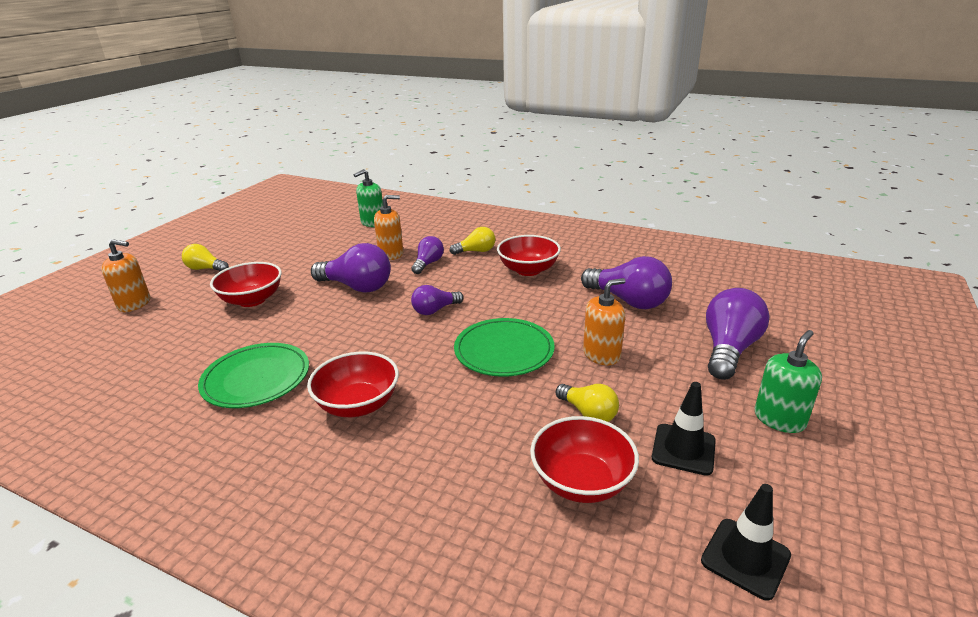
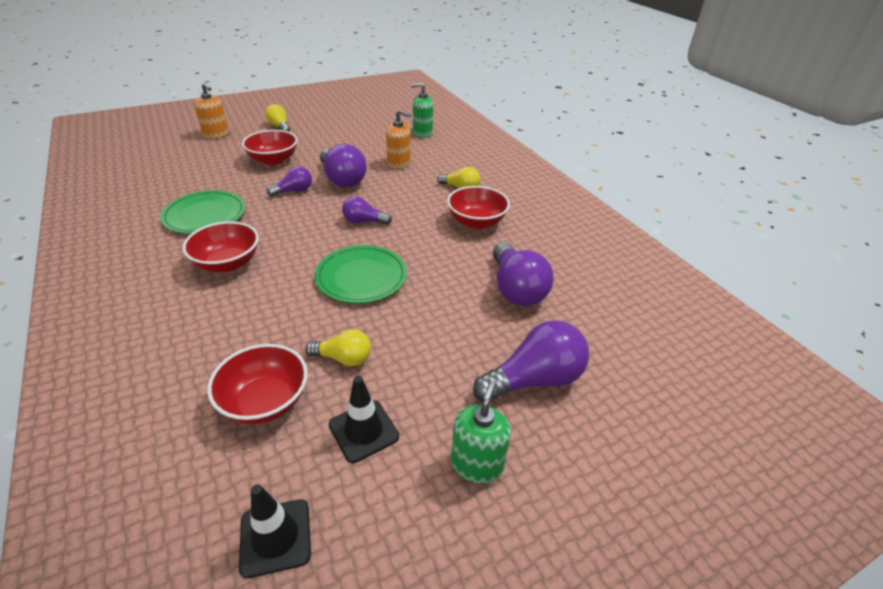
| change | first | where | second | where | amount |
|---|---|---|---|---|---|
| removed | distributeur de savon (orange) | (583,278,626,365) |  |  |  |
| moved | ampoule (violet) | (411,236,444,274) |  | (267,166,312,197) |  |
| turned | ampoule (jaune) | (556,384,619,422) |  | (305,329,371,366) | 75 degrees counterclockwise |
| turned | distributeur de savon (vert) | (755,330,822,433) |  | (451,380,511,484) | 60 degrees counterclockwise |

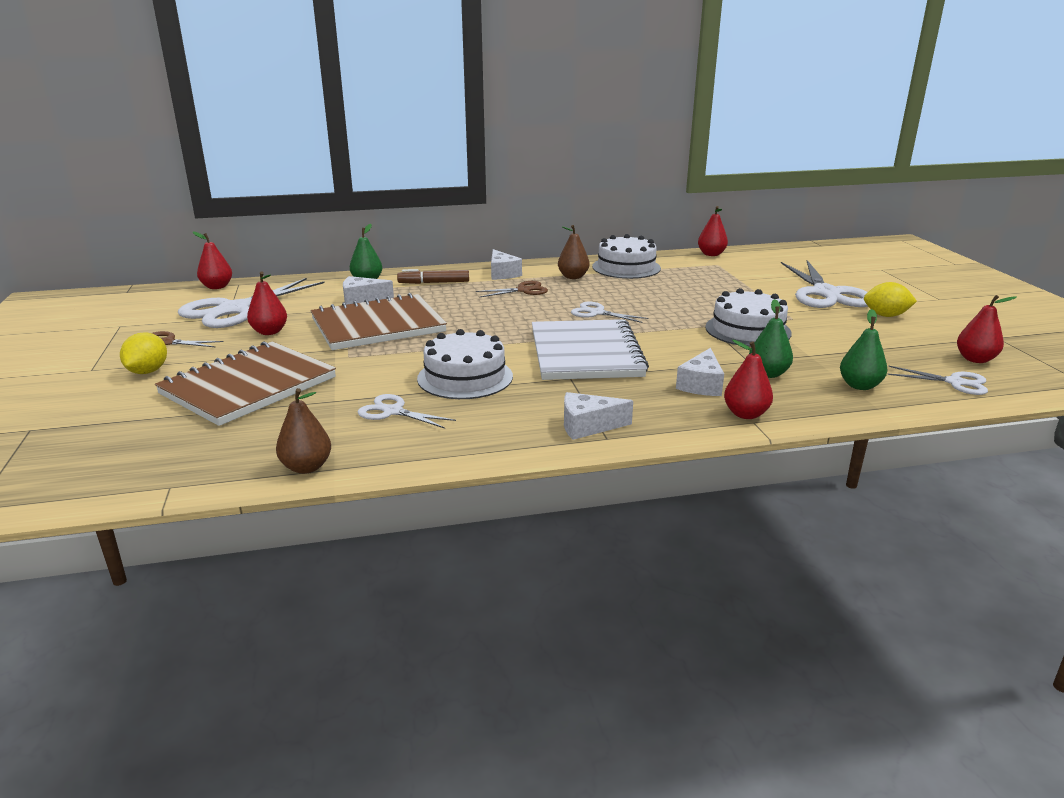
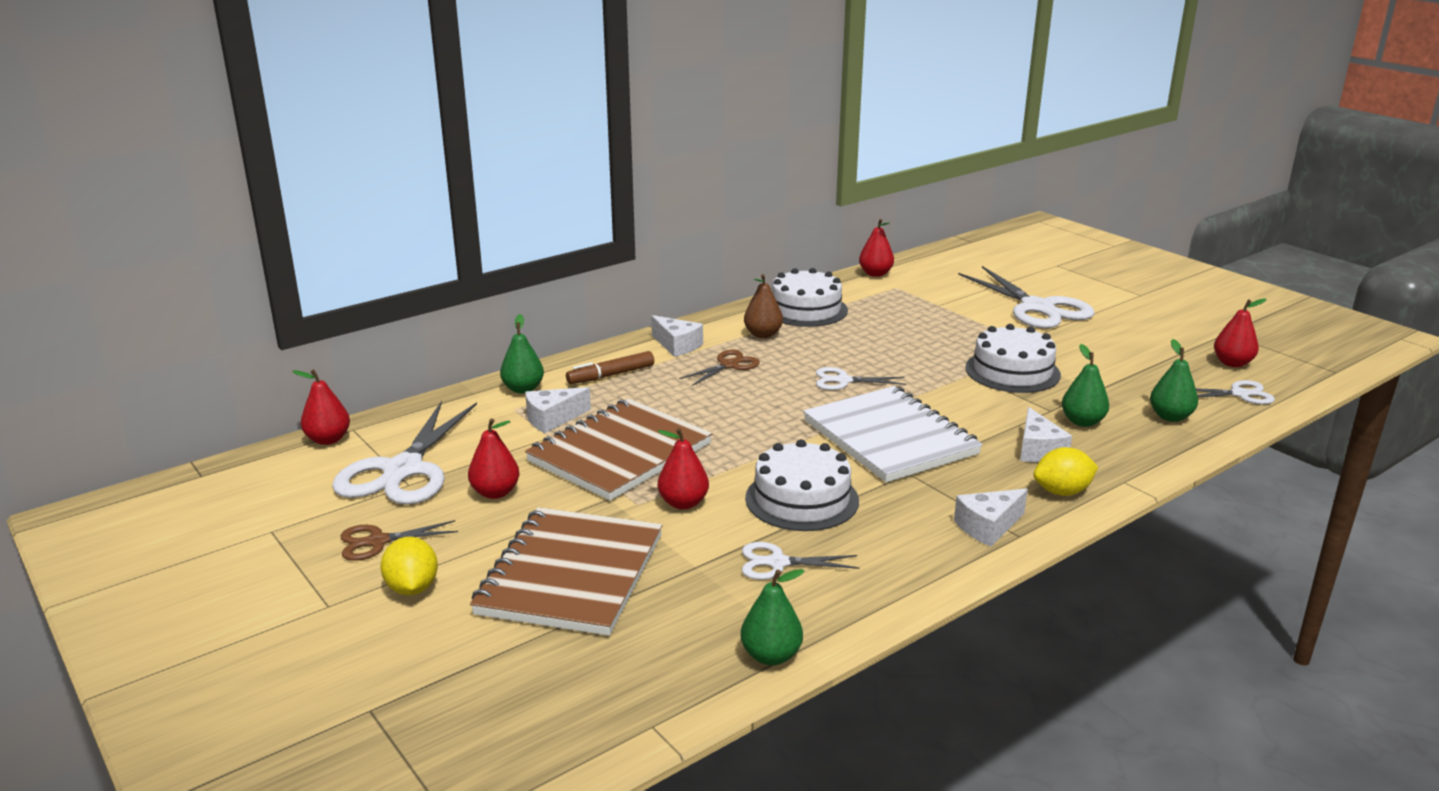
| change | first | where | second | where | amount |
|---|---|---|---|---|---|
| moved | poire (rouge) | (724,340,773,419) |  | (658,428,709,510) |  |
| moved | citron (jaune) | (864,282,917,317) |  | (1033,447,1098,496) |  |
| recoloured | poire (marron) | (276,388,331,474) | poire (vert) | (741,569,804,665) |  |

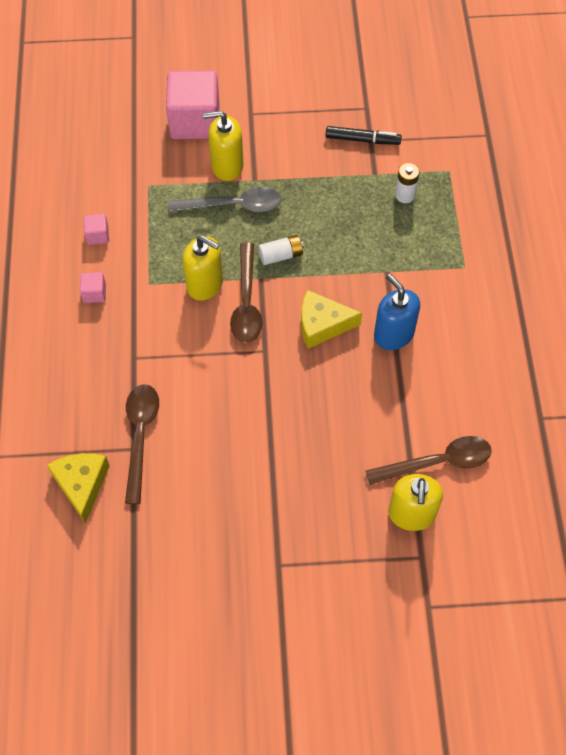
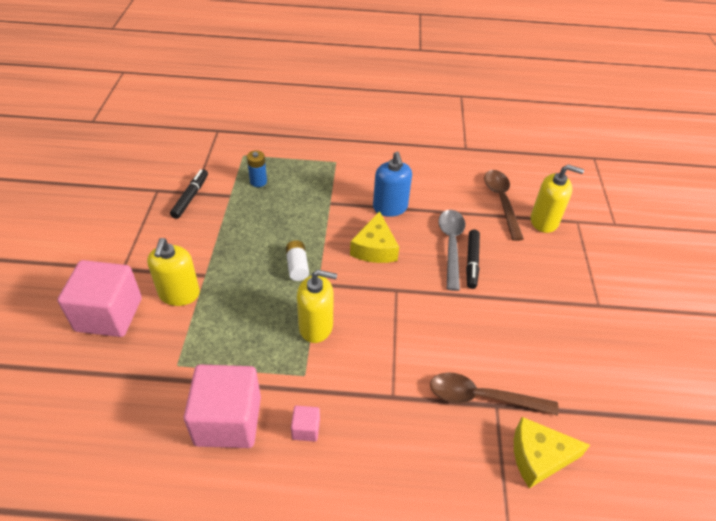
| change | first | where | second | where | amount |
|---|---|---|---|---|---|
| removed | cuillère (marron) | (230,243,262,343) |  |  |  |
| added |  |  | feutre (noir) | (466,230,480,289) |  |
| moved | cuillère (gris) | (168,187,282,212) |  | (438,210,465,291) |  |
| recoloured | pile (blanc) | (395,163,419,203) | pile (bleu) | (247,150,267,187) |  |
| turned | distributeur de savon (jaune) | (182,235,223,301) |  | (297,270,337,343) | 60 degrees clockwise |
| turned | distributeur de savon (bleu) | (374,274,420,350) |  | (373,152,412,217) | 75 degrees counterclockwise |
| resized | cube (rose) | (84,214,109,245) |  | (184,364,261,448) | x2.34 |

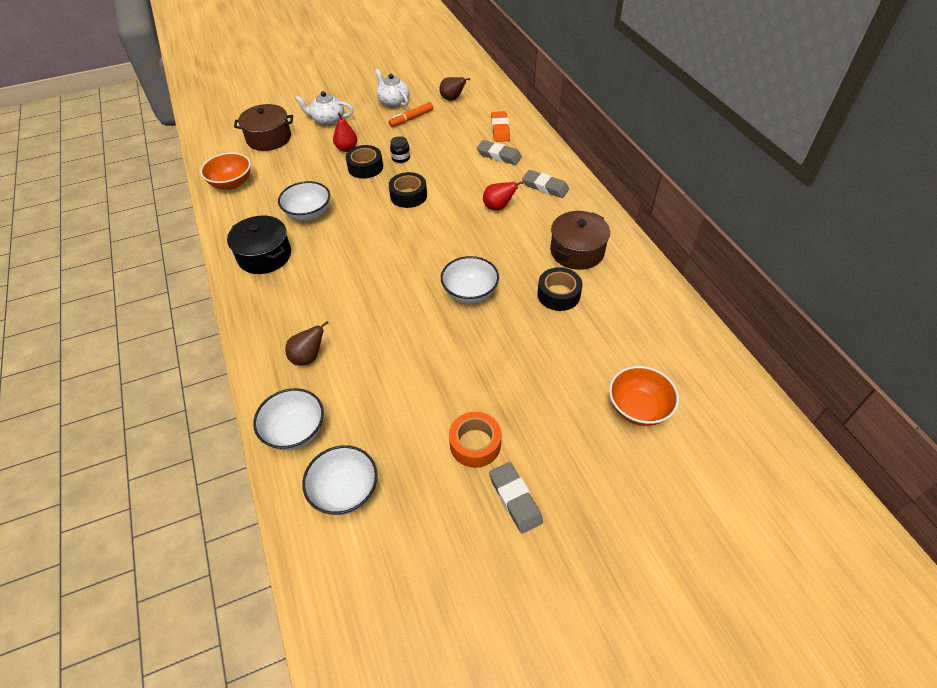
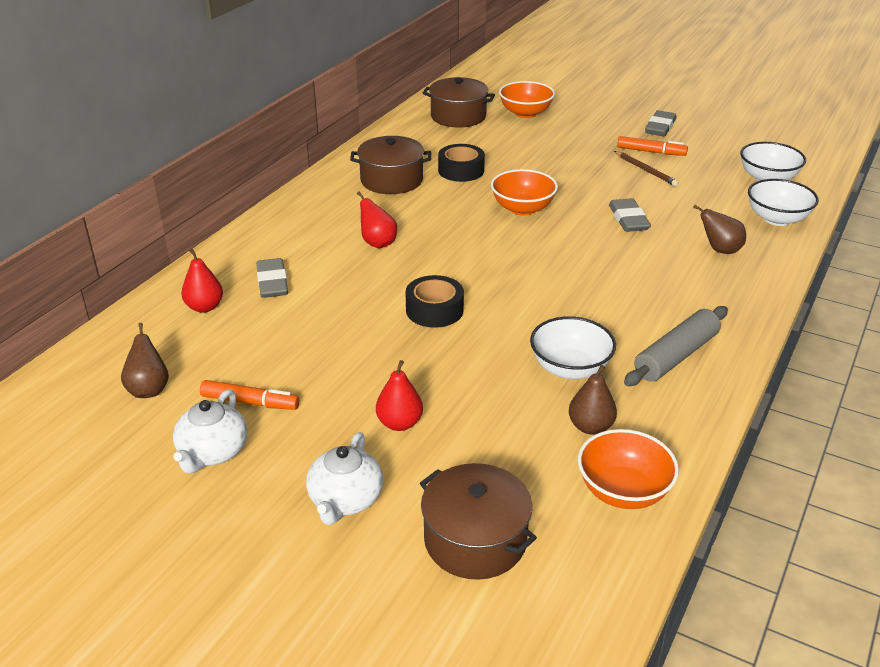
| change | first | where | second | where | amount |
|---|---|---|---|---|---|
| removed | ruban adhésif (noir) | (346,145,383,179) |  |  |  |
| removed | bocal (noir) | (390,136,410,163) |  |  |  |
| added |  |  | marmite (marron) | (423,77,495,128) |  |
| added |  |  | poire (marron) | (569,365,617,435) |  |
| added |  |  | crayon (marron) | (614,151,679,186) |  |
| moved | gomme (gris) | (522,170,569,198) |  | (609,198,651,232) |  |
| replaced | marmite (noir) | (227,216,291,274) | rouleau à pâtisserie (gris) | (624,306,728,386) |  |
| replaced | ruban adhésif (orange) | (449,412,502,468) | feutre (orange) | (617,136,688,156) |  |
| replaced | gomme (orange) | (491,111,510,142) | poire (rouge) | (181,249,223,313) |  |
| recoloured | bol (blanc) | (441,256,499,304) | bol (orange) | (491,169,558,216) |  |
| turned | théière (blanc) | (295,91,353,126) |  | (306,432,383,525) | 45 degrees clockwise |

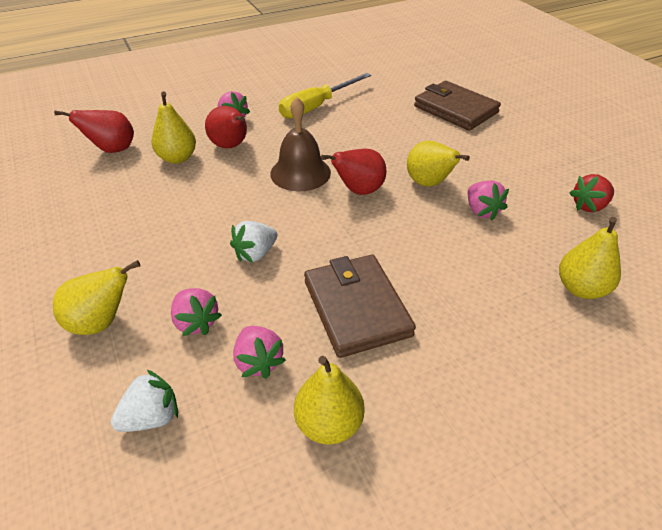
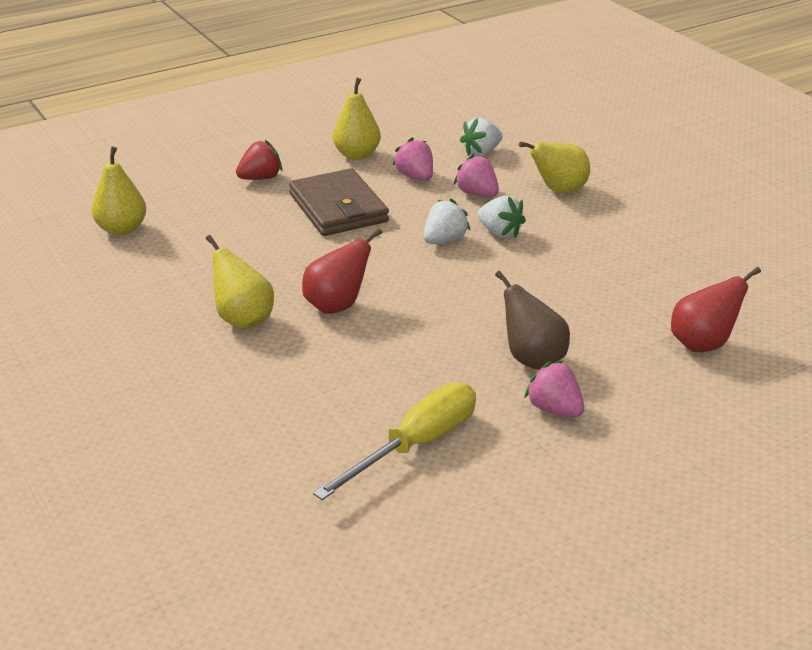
| change | first | where | second | where | amount |
|---|---|---|---|---|---|
| removed | poire (jaune) | (151,92,196,164) |  |  |  |
| removed | cloche (marron) | (270,97,331,192) |  |  |  |
| removed | portefeuille (marron) | (414,81,501,131) |  |  |  |
| removed | fraise (rose) | (468,180,509,221) |  |  |  |
| added |  |  | fraise (blanc) | (478,195,526,238) |  |
| moved | fraise (rouge) | (570,174,614,212) |  | (236,140,282,180) |  |
| recoloured | poire (rouge) | (205,106,247,149) | poire (marron) | (495,271,570,370) |  |

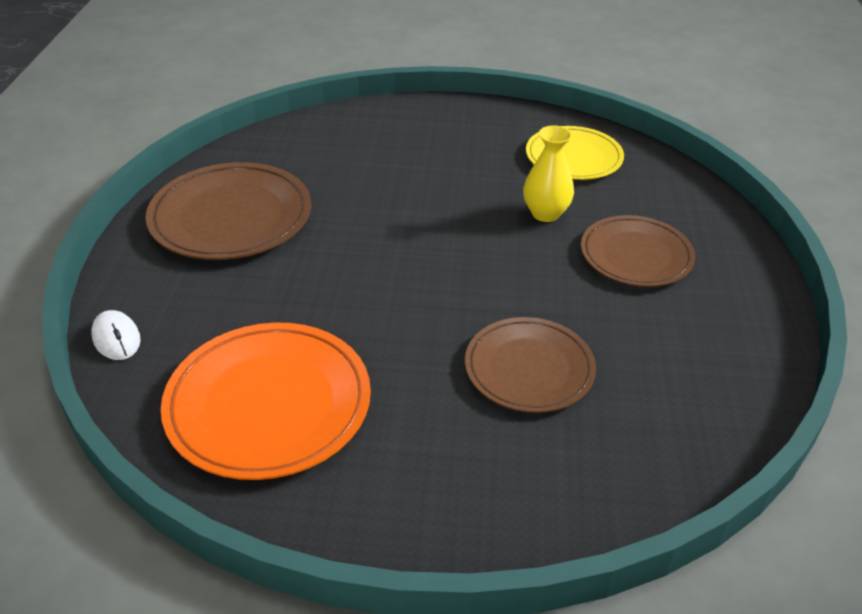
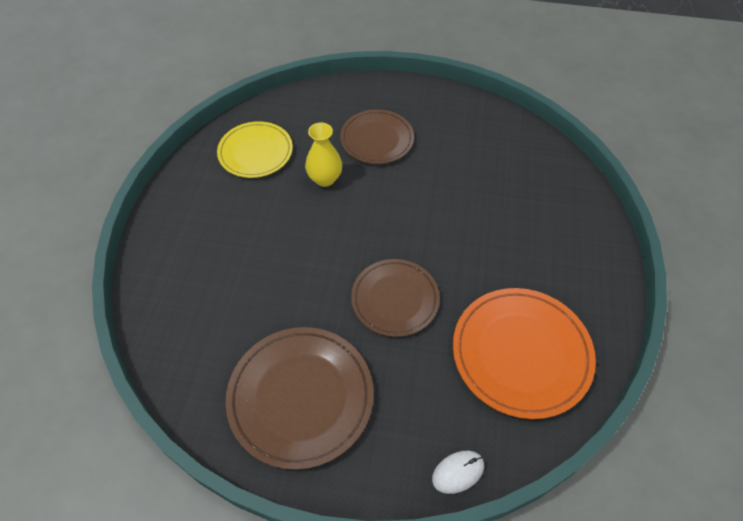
| change | first | where | second | where | amount |
|---|---|---|---|---|---|
| moved | assiette (marron) | (465,317,596,413) |  | (351,259,440,337) |  |

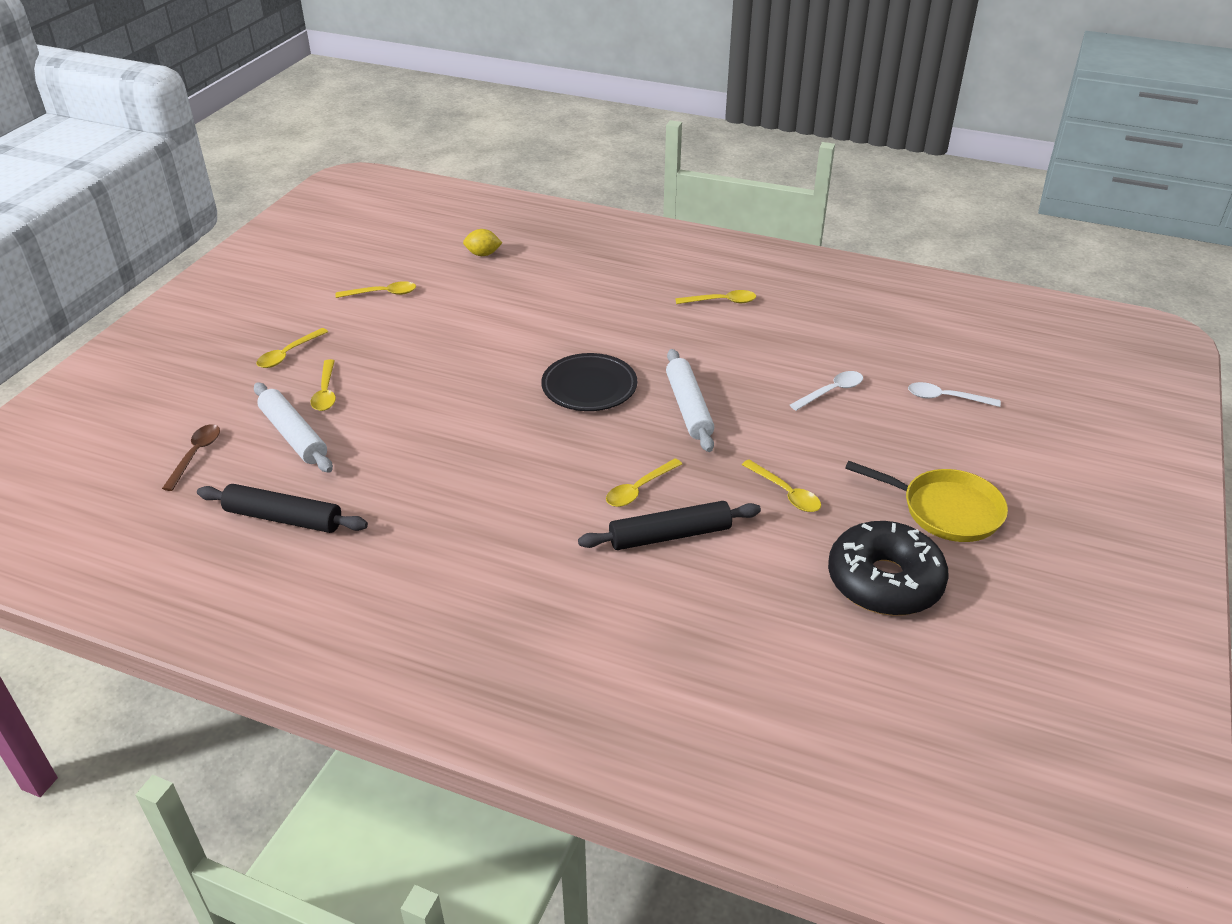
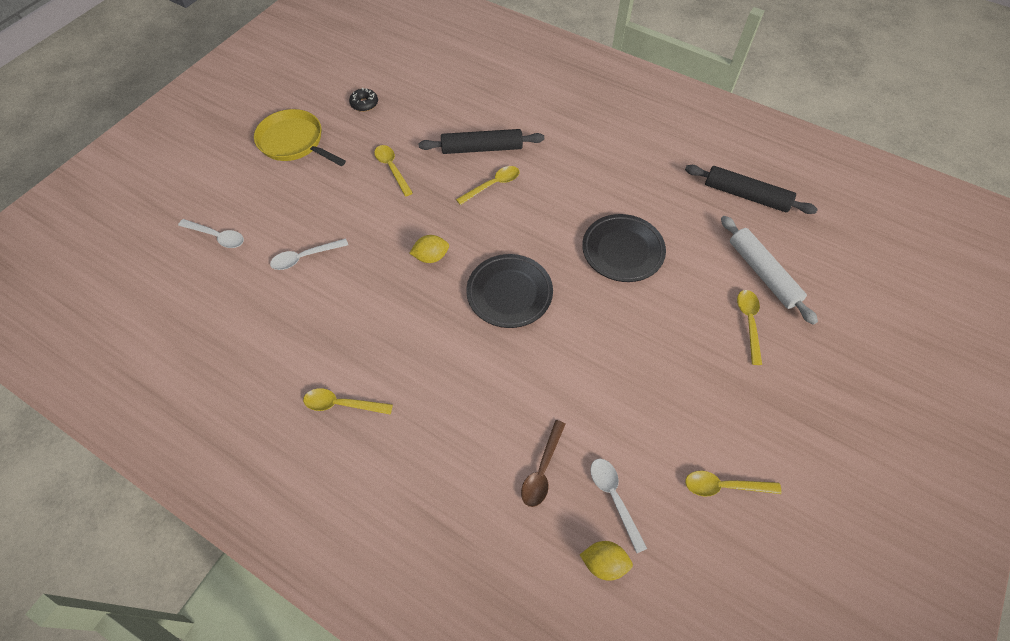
| change | first | where | second | where | amount |
|---|---|---|---|---|---|
| removed | cuillère (jaune) | (256,328,328,368) |  |  |  |
| added |  |  | assiette (noir) | (582,214,666,282) |  |
| added |  |  | cuillère (blanc) | (590,459,647,553) |  |
| moved | cuillère (marron) | (162,424,220,491) |  | (521,420,565,507) |  |
| replaced | rouleau à pâtisserie (blanc) | (666,349,714,452) | citron (jaune) | (409,235,449,263) |  |
| resized | beignet (noir) | (828,521,949,616) |  | (349,88,378,112) | x0.41 |

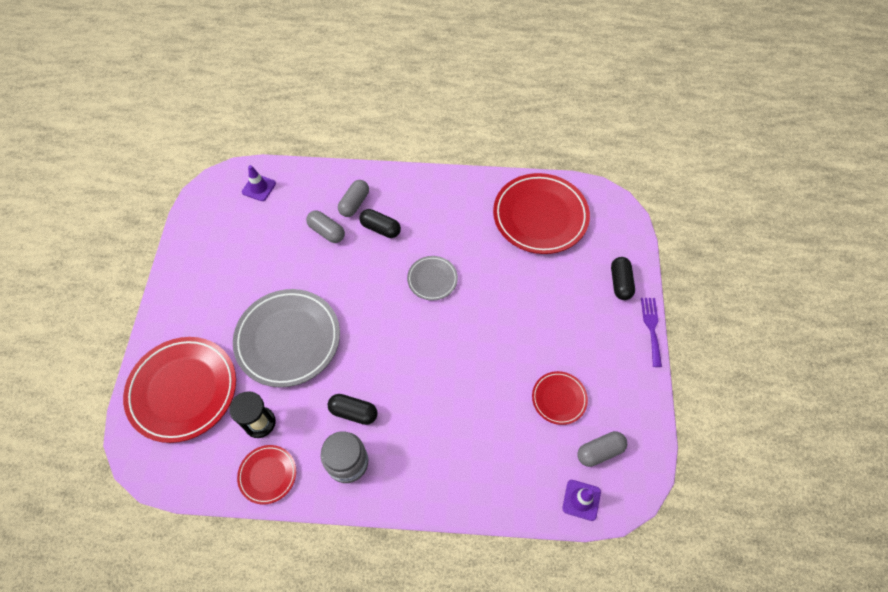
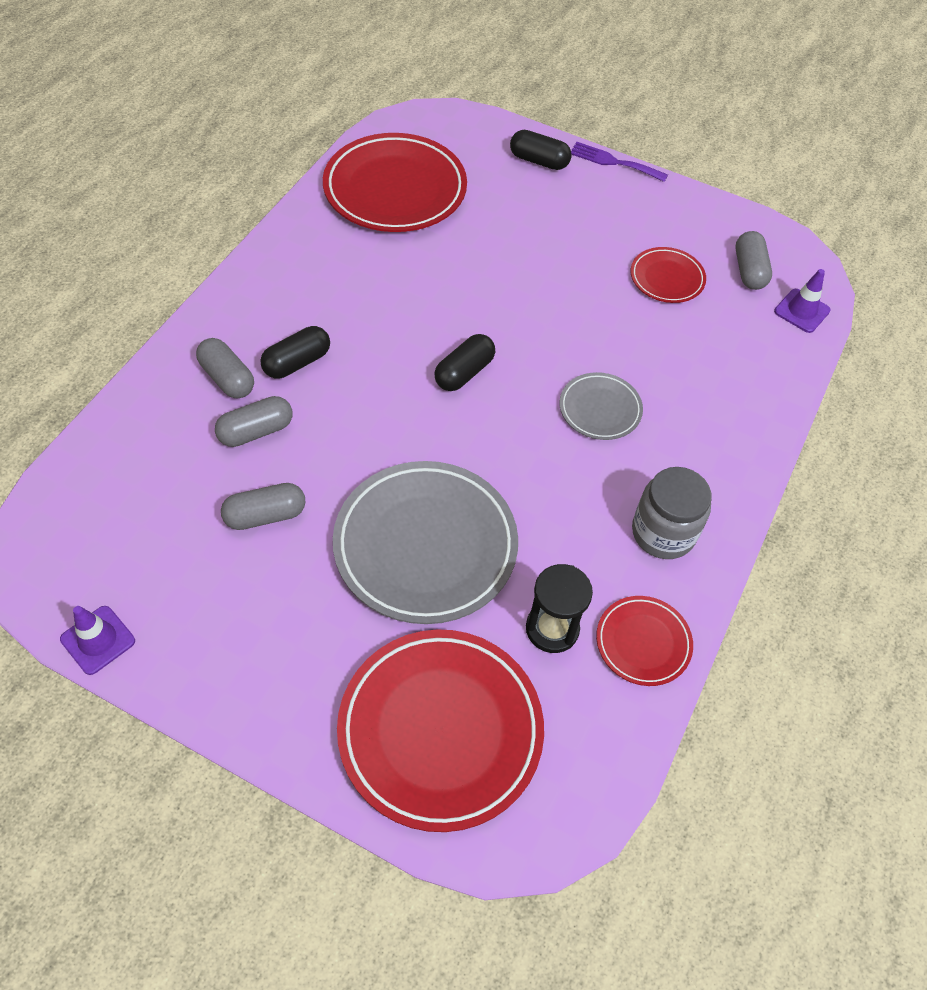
| change | first | where | second | where | amount |
|---|---|---|---|---|---|
| added |  |  | gélule (gris) | (221,483,305,530) |  |
| moved | cône de chantier (violet) | (242,165,276,201) |  | (60,606,135,675) |  |
| moved | gélule (noir) | (328,394,378,425) |  | (434,334,495,391) |  |
| moved | assiette (gris) | (407,256,458,301) |  | (560,372,643,440) |  |

